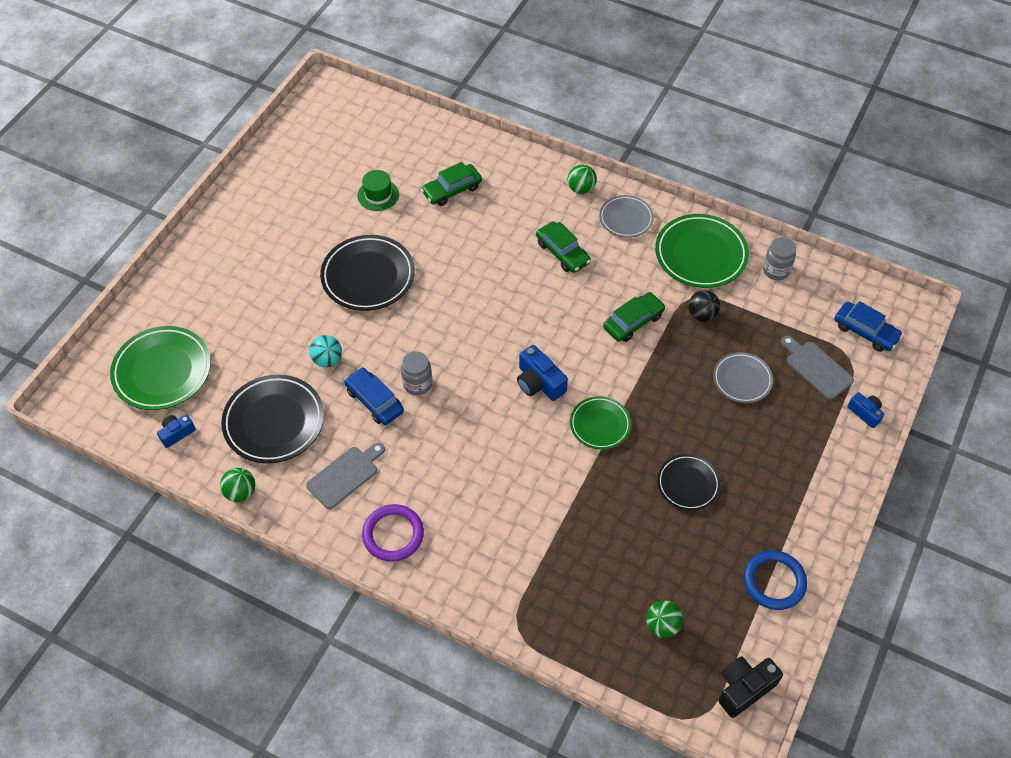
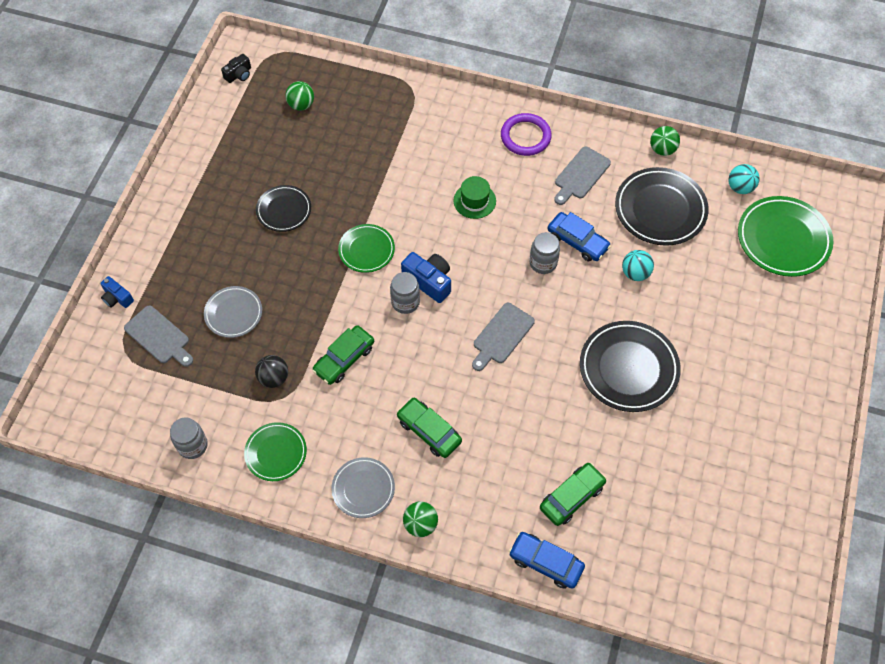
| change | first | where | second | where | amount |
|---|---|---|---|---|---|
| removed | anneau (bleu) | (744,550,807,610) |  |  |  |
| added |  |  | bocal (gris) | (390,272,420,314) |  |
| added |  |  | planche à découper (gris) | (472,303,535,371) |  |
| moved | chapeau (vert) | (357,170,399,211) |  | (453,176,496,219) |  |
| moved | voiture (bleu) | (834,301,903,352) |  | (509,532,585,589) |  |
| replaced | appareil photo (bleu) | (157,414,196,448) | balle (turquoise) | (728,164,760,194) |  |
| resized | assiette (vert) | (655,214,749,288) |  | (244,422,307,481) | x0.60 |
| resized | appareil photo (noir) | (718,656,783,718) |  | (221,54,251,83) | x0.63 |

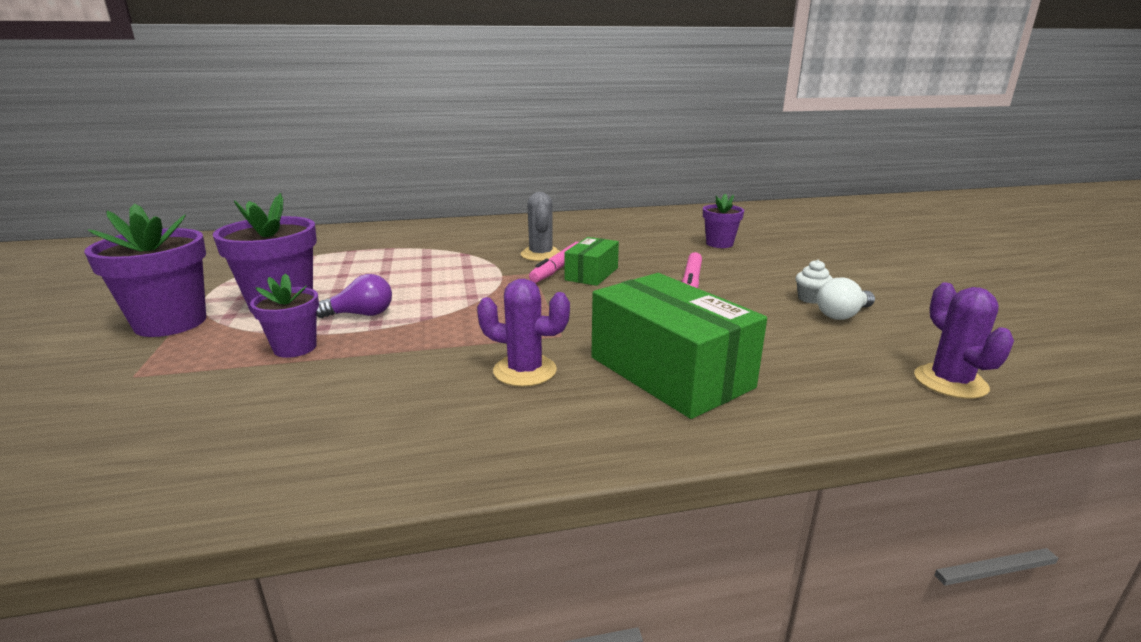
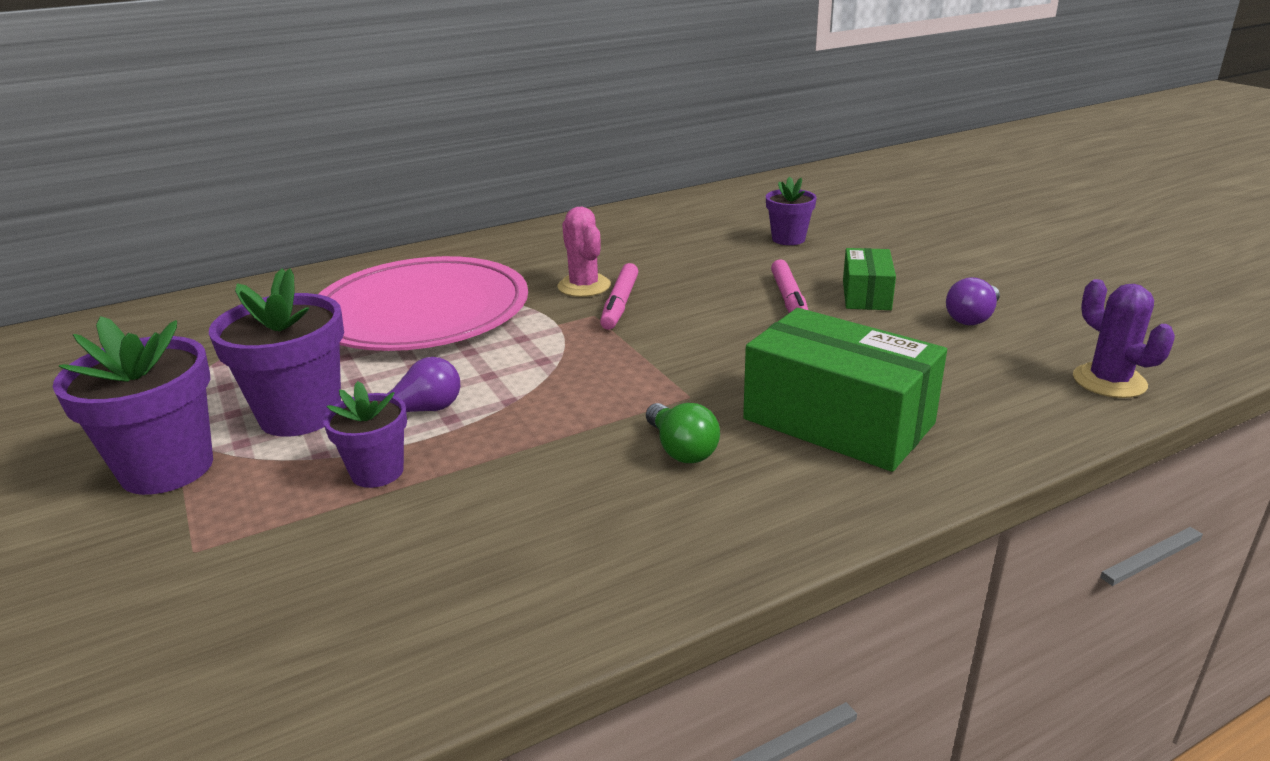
| change | first | where | second | where | amount |
|---|---|---|---|---|---|
| removed | muffin (blanc) | (796,260,833,304) |  |  |  |
| added |  |  | assiette (rose) | (319,256,528,351) |  |
| moved | boîte (vert) | (564,237,619,286) |  | (843,248,896,310) |  |
| replaced | cactus (violet) | (477,279,570,387) | ampoule (vert) | (646,403,720,463) |  |
| recoloured | cactus (gris) | (521,192,560,261) | cactus (rose) | (558,207,611,297) |  |
| recoloured | ampoule (blanc) | (817,277,875,320) | ampoule (violet) | (946,277,1000,325) |  |

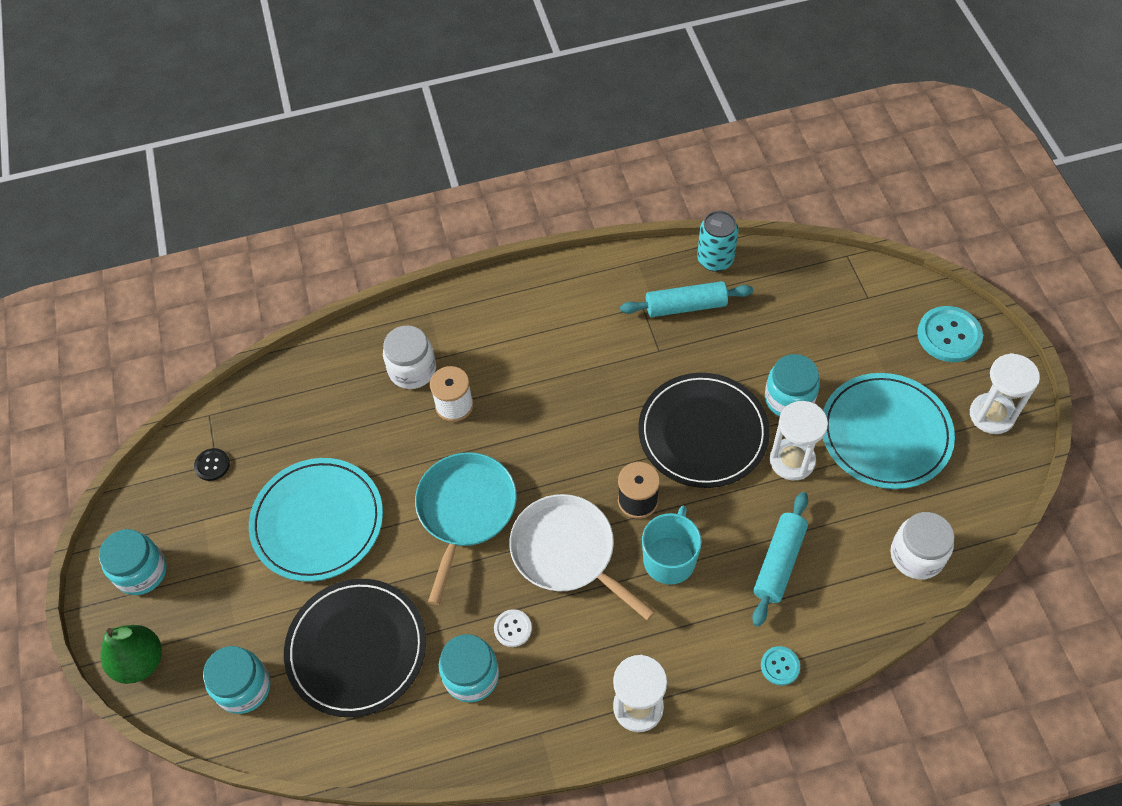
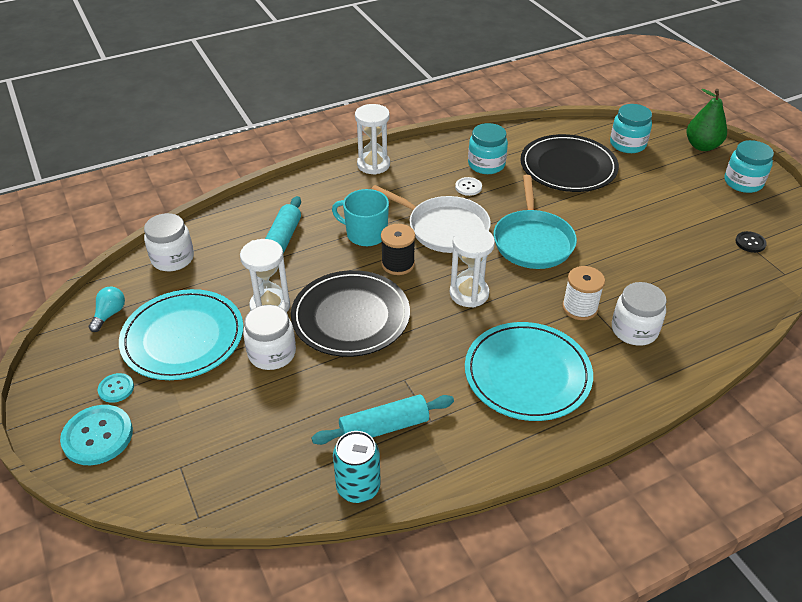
| change | first | where | second | where | amount |
|---|---|---|---|---|---|
| added |  |  | ampoule (turquoise) | (89,287,125,332) |  |
| moved | assiette (turquoise) | (249,458,383,582) |  | (465,322,593,421) |  |
| moved | bouton (turquoise) | (761,646,800,685) |  | (98,373,134,403) |  |
| moved | sablier (blanc) | (970,353,1040,434) |  | (450,226,495,307) |  |
| recoloured | bocal (turquoise) | (765,354,820,417) | bocal (blanc) | (243,305,296,370) |  |
| turned | tasse (turquoise) | (642,506,702,584) |  | (332,189,389,246) | 105 degrees clockwise |

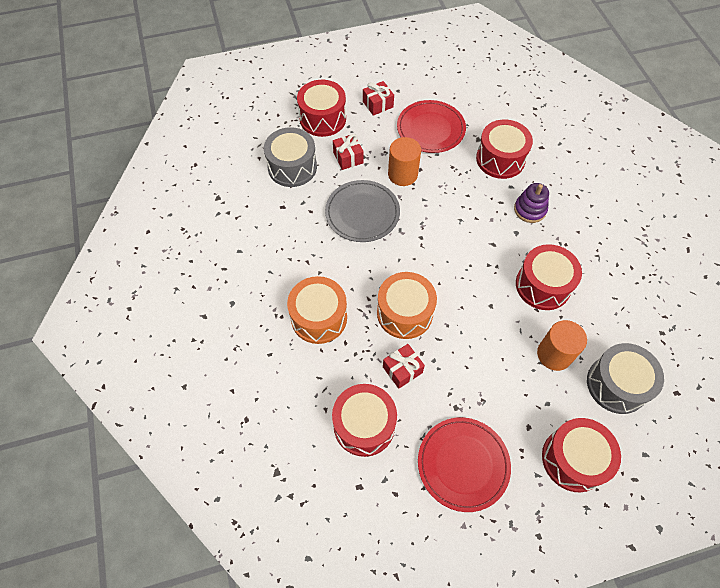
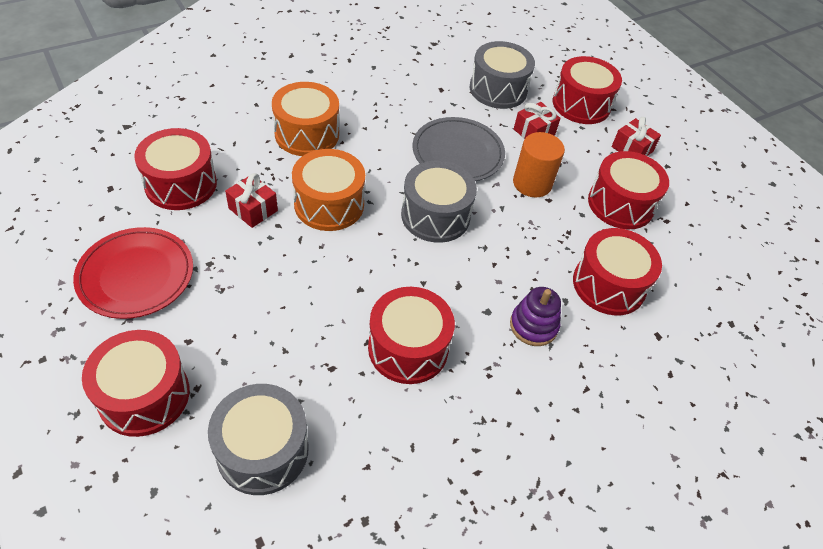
| change | first | where | second | where | amount |
|---|---|---|---|---|---|
| removed | cylindre (orange) | (537,320,587,371) |  |  |  |
| added |  |  | tambour (gris) | (401,161,477,243) |  |
| replaced | assiette (rouge) | (397,100,466,153) | tambour (rouge) | (588,151,669,229) |  |

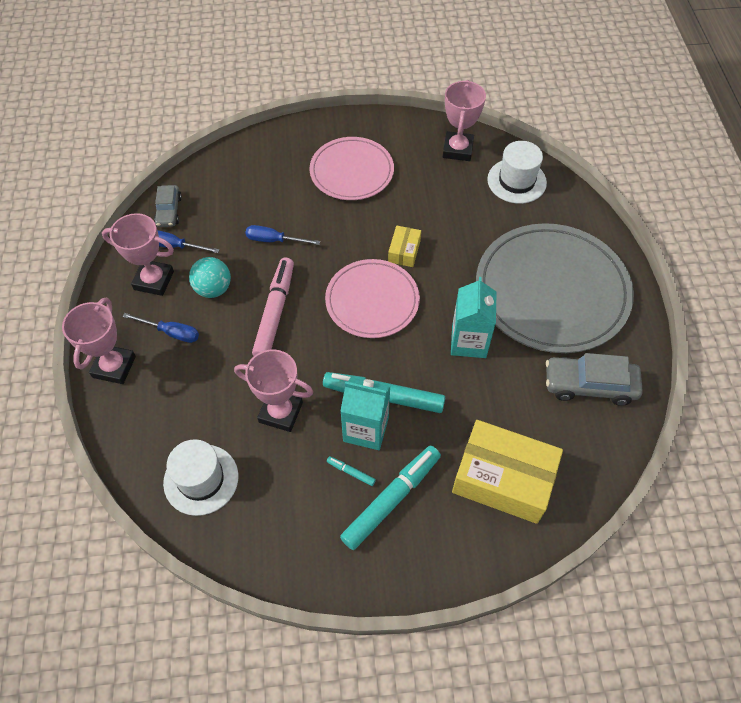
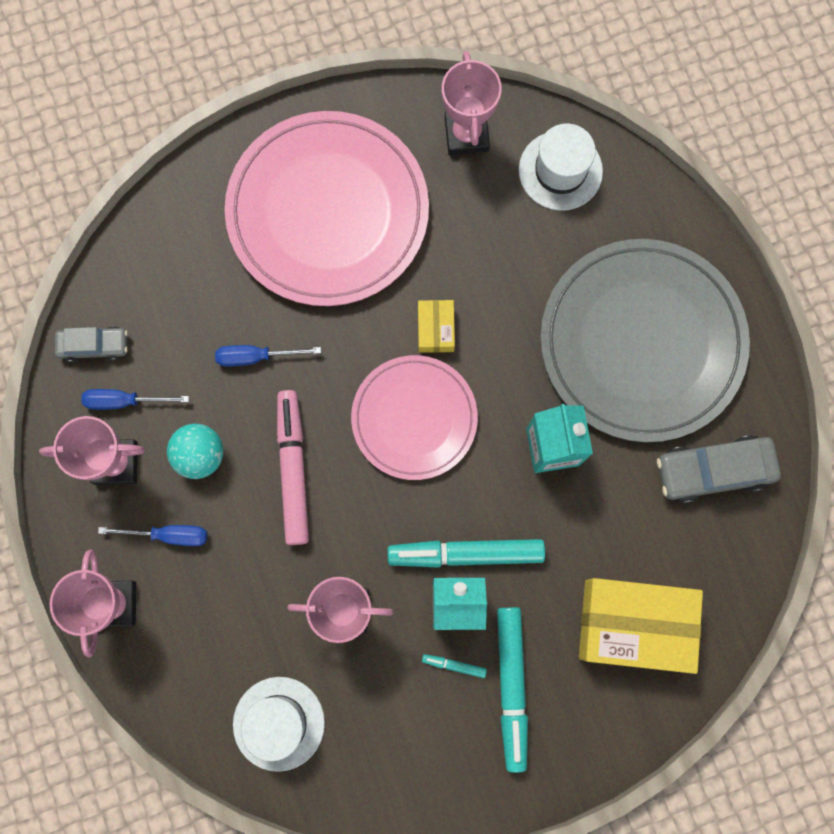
| change | first | where | second | where | amount |
|---|---|---|---|---|---|
| turned | voiture (gris) | (154,185,182,227) |  | (55,326,128,362) | 75 degrees counterclockwise |
| turned | feutre (turquoise) | (340,446,441,550) |  | (497,607,528,773) | 150 degrees clockwise |
| resized | assiette (rose) | (310,137,394,200) |  | (225,111,429,306) | x1.66 |

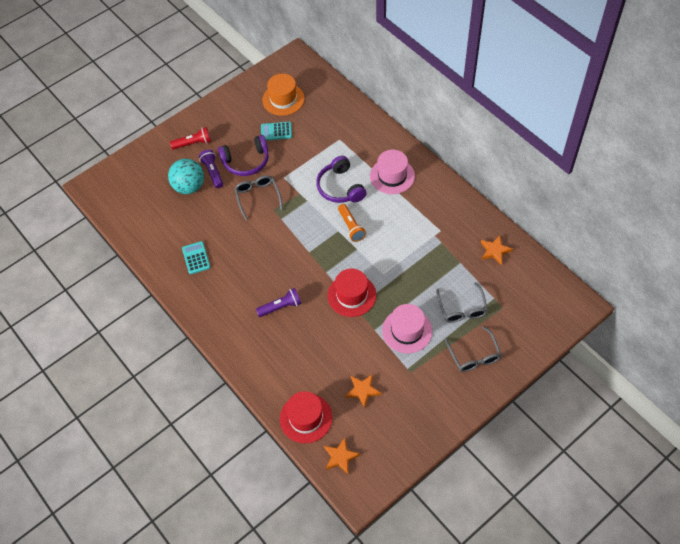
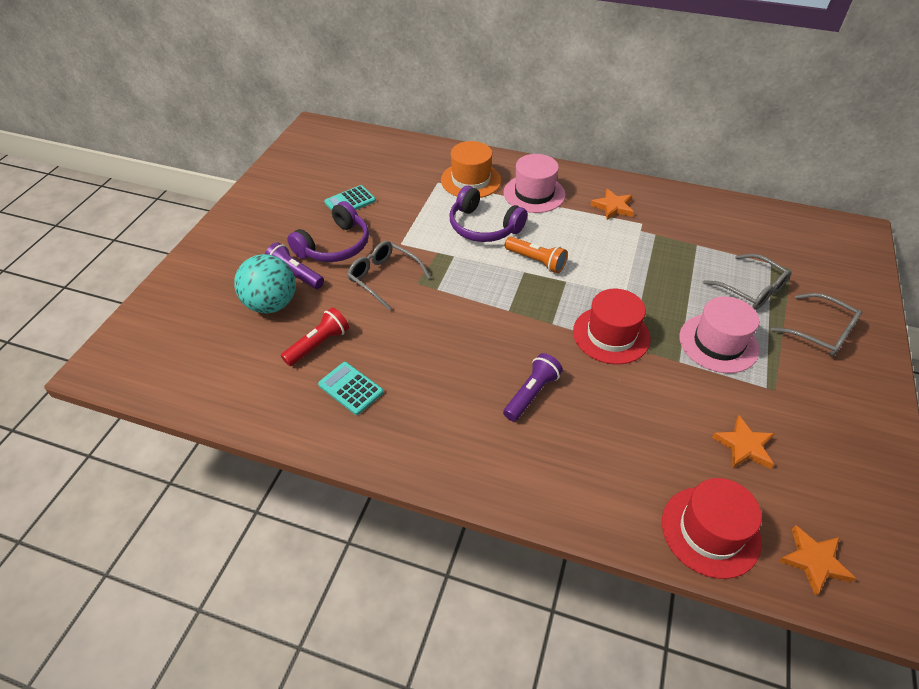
| change | first | where | second | where | amount |
|---|---|---|---|---|---|
| moved | lampe de poche (rouge) | (170,127,211,150) |  | (281,307,349,366) |  |
| moved | chapeau (orange) | (262,74,305,116) |  | (441,141,501,198) |  |
| moved | étoile (orange) | (481,236,513,265) |  | (590,189,634,220) |  |

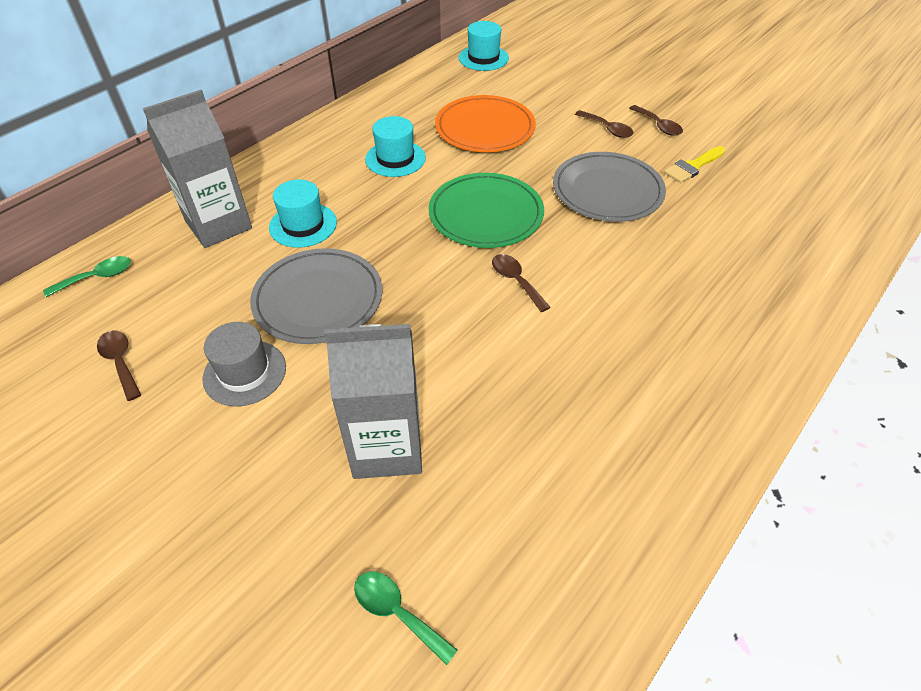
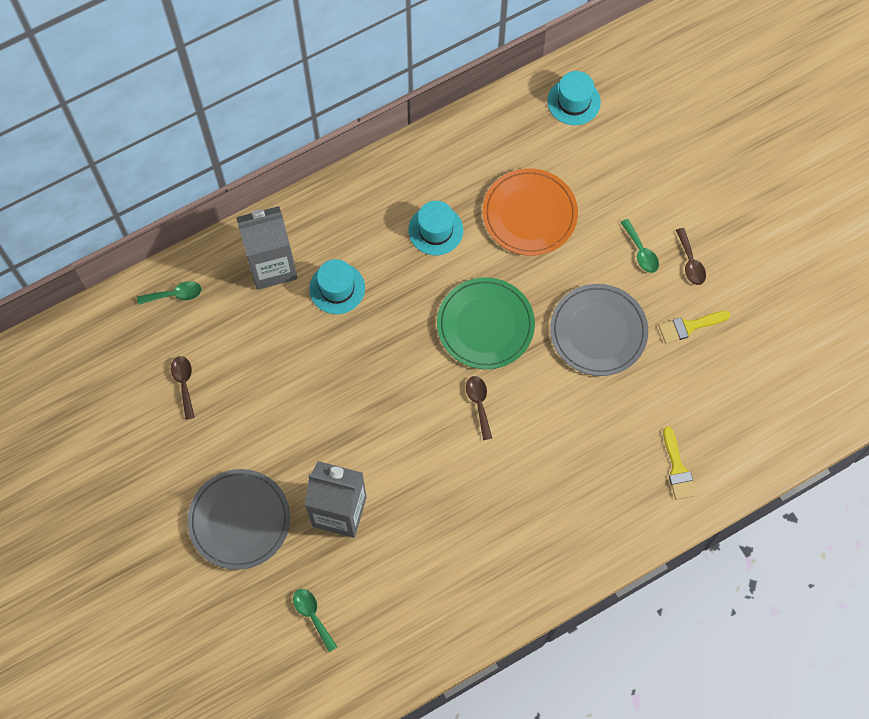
| change | first | where | second | where | amount |
|---|---|---|---|---|---|
| removed | chapeau (gris) | (202,322,286,407) |  |  |  |
| added |  |  | pinceau (jaune) | (663,426,696,500) |  |
| moved | assiette (gris) | (250,248,383,344) |  | (187,469,290,570) |  |
| recoloured | cuillère (marron) | (575,110,633,138) | cuillère (vert) | (620,219,659,273) |  |

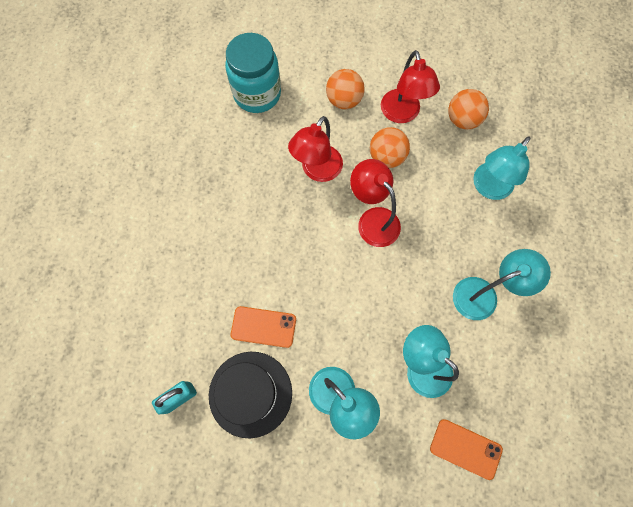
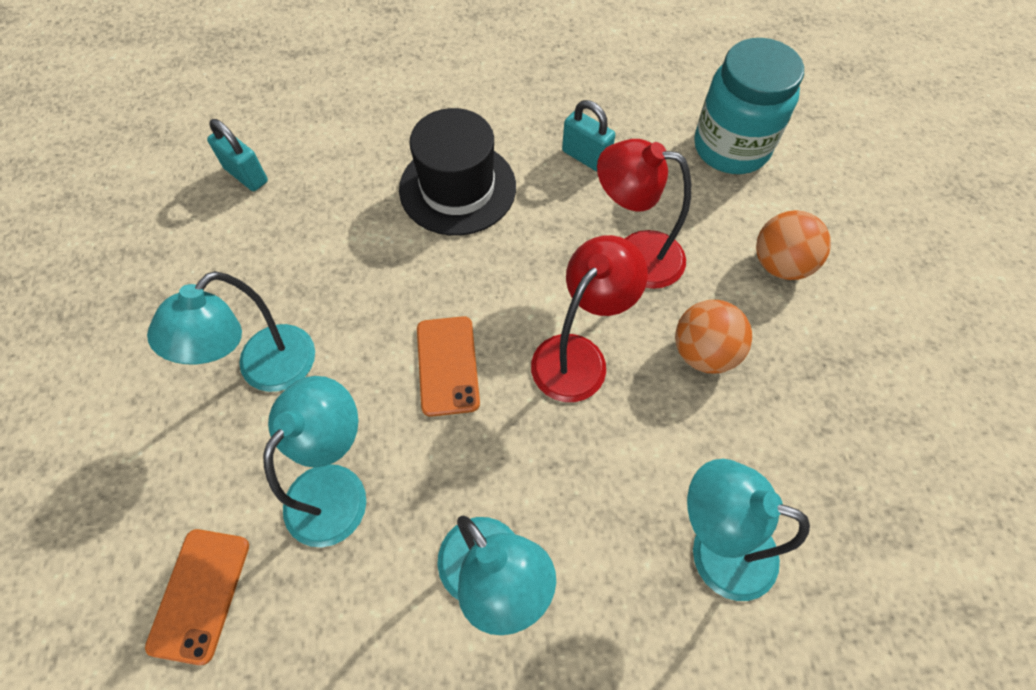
| change | first | where | second | where | amount |
|---|---|---|---|---|---|
| removed | lampe (rouge) | (381,50,440,123) |  |  |  |
| removed | balle (orange) | (448,89,489,129) |  |  |  |
| added |  |  | cadenas (turquoise) | (562,100,615,172) |  |
| moved | chapeau (noir) | (209,352,292,438) |  | (399,108,516,236) |  |
| moved | téléphone (orange) | (231,306,296,348) |  | (417,316,480,417) |  |

